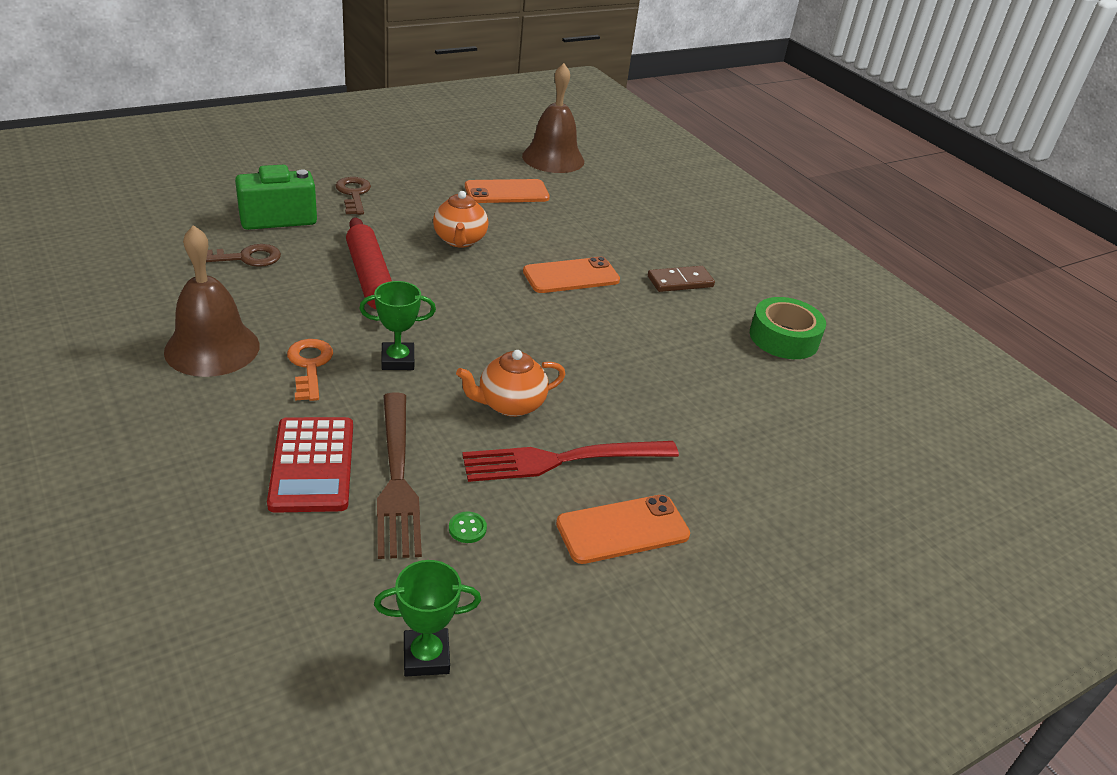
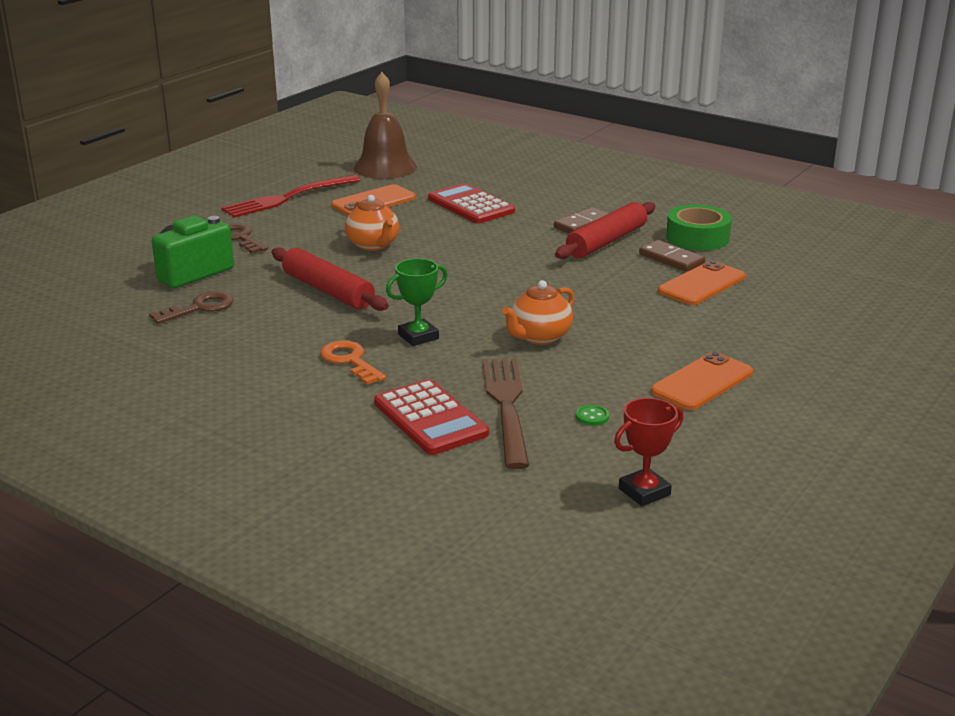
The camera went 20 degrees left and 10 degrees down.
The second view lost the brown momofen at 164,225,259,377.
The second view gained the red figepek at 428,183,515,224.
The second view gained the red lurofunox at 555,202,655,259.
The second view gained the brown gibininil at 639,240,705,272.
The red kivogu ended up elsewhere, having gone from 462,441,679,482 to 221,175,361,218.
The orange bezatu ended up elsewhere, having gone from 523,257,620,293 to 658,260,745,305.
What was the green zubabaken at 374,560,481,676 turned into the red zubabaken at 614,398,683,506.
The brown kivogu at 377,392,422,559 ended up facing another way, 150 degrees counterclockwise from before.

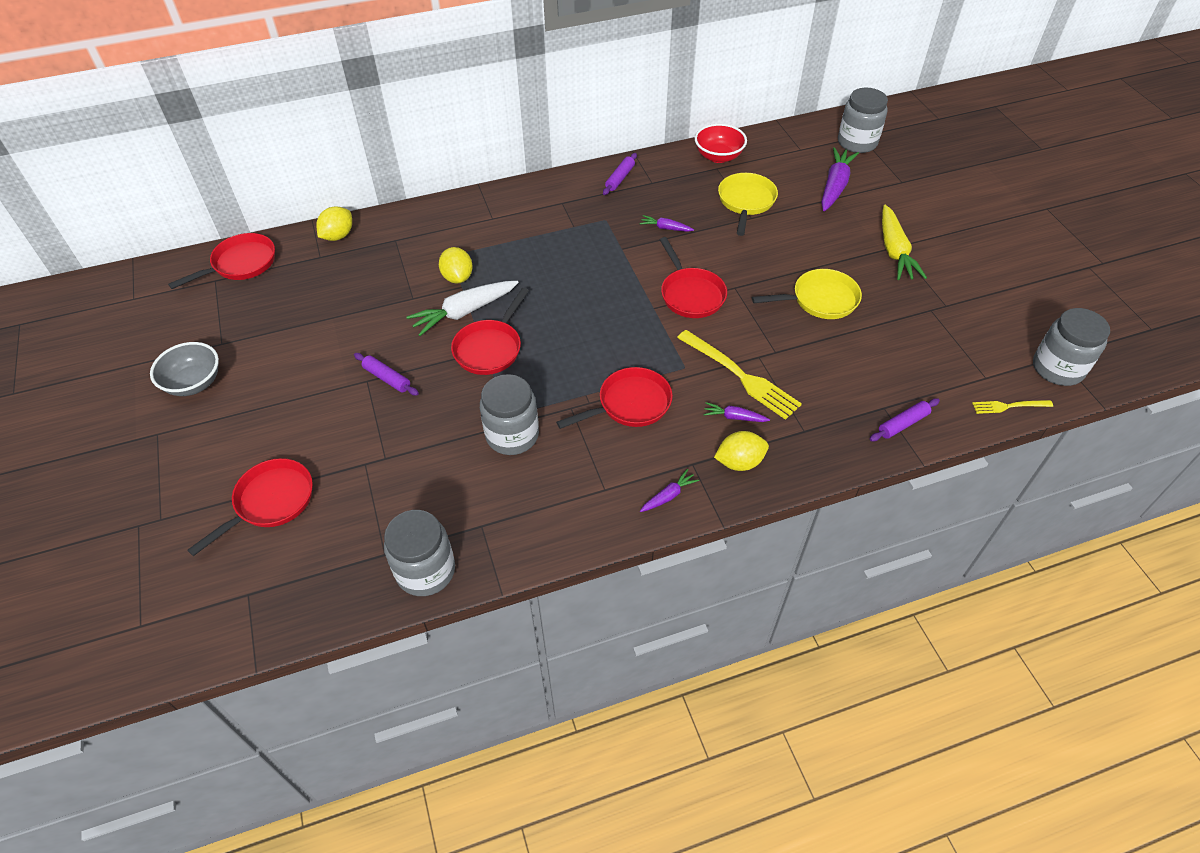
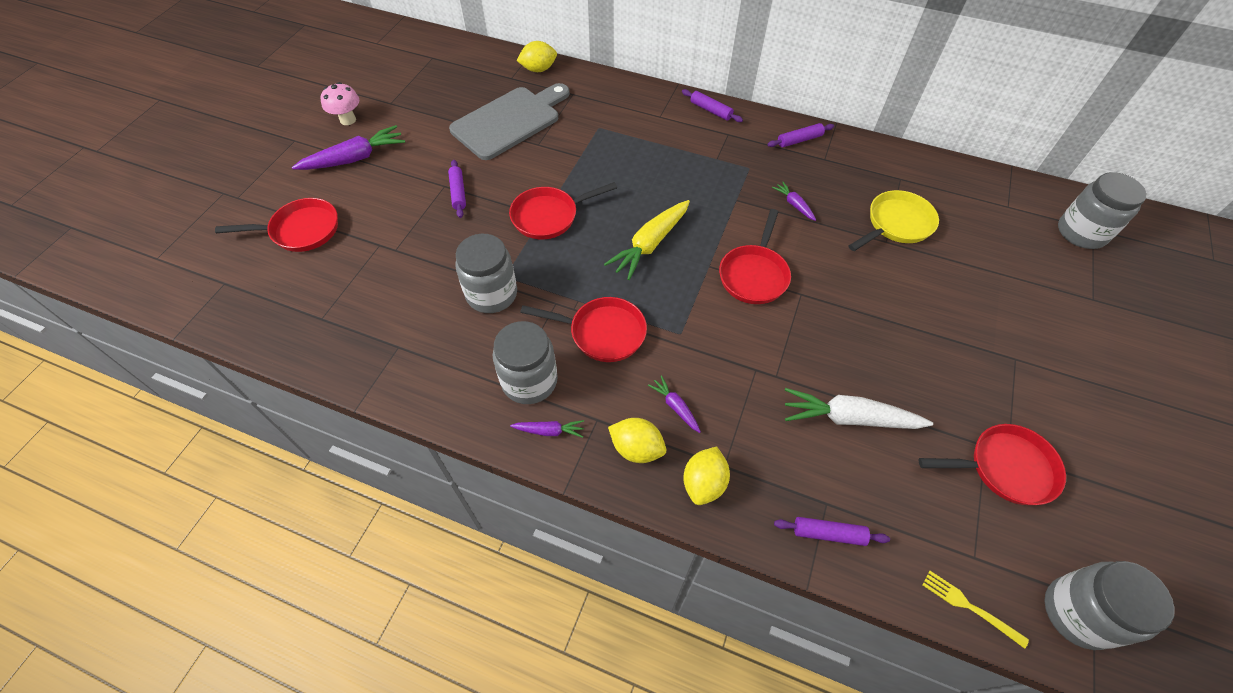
The camera went 40 degrees right and 5 degrees up.
The second view lost the yellow kivogu at 677,330,802,420.
The second view lost the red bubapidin at 695,124,747,163.
The second view lost the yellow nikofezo at 752,269,862,319.
The second view gained the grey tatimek at 449,83,570,160.
The second view gained the purple lurofunox at 682,89,743,122.
The red nikofezo ended up elsewhere, having gone from 168,233,275,289 to 919,424,1066,505.
The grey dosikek ended up elsewhere, having gone from 384,510,455,596 to 493,321,558,404.
The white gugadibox ended up elsewhere, having gone from 406,281,519,336 to 785,388,933,429.
The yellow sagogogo ended up elsewhere, having gone from 439,247,473,284 to 683,447,730,505.
The purple gugadibox ended up elsewhere, having gone from 821,147,859,211 to 292,125,405,170.
The yellow gugadibox ended up elsewhere, having gone from 882,205,927,280 to 604,200,690,280.
Where the grey bubapidin stood at 150,342,219,396, the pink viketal came to stand at 320,82,359,125.

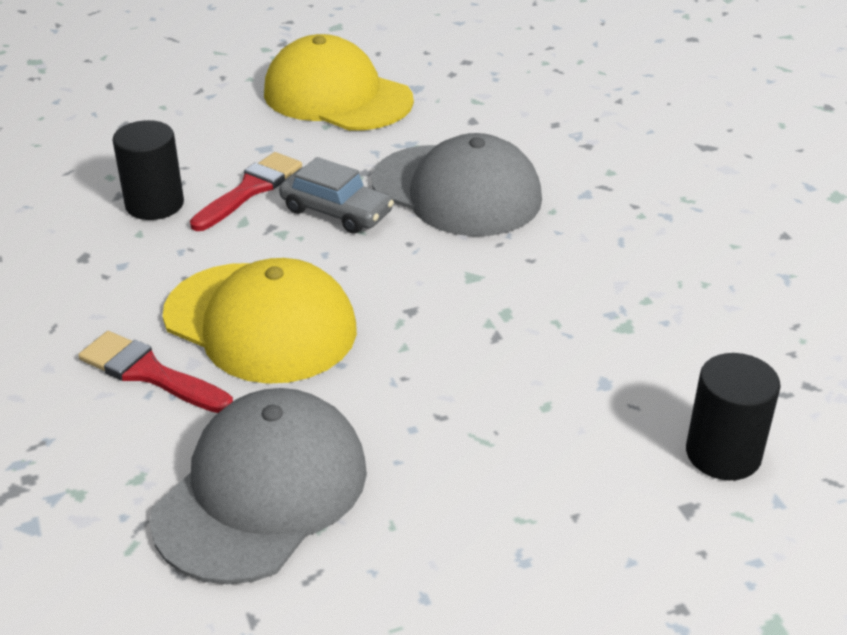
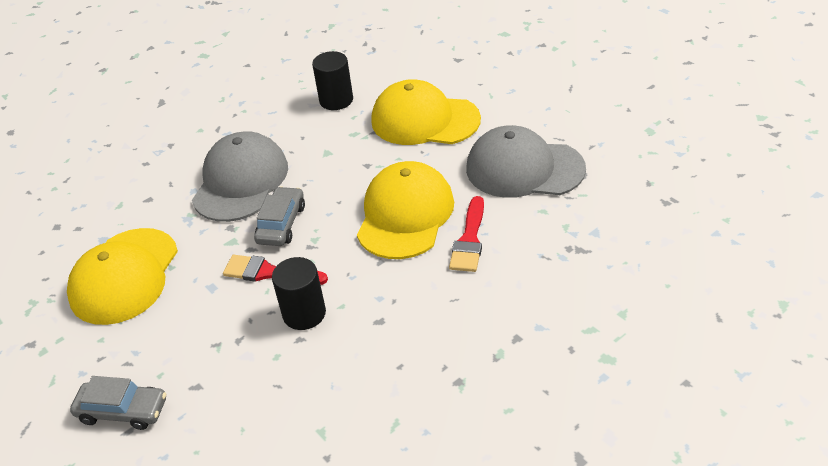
The camera went 105 degrees left and 5 degrees up.
The second view gained the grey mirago at 70,376,166,430.
The second view gained the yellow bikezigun at 371,79,481,145.
The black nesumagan ended up elsewhere, having gone from 686,353,781,480 to 312,51,353,110.

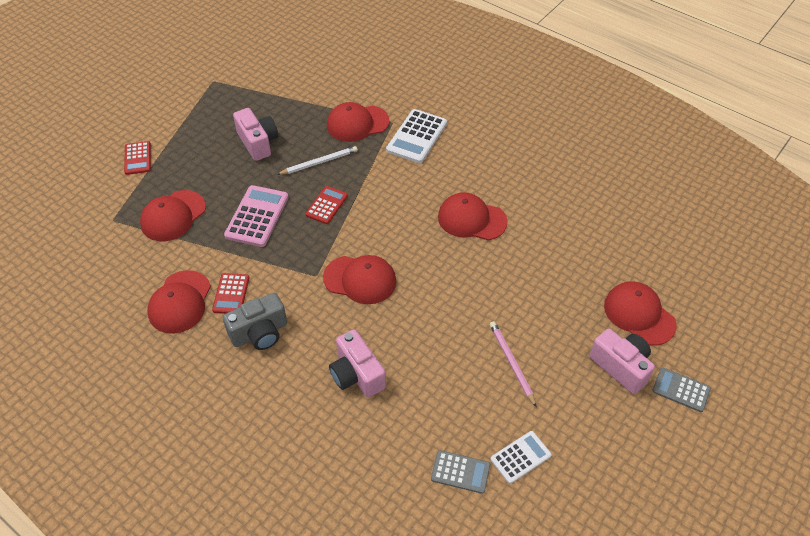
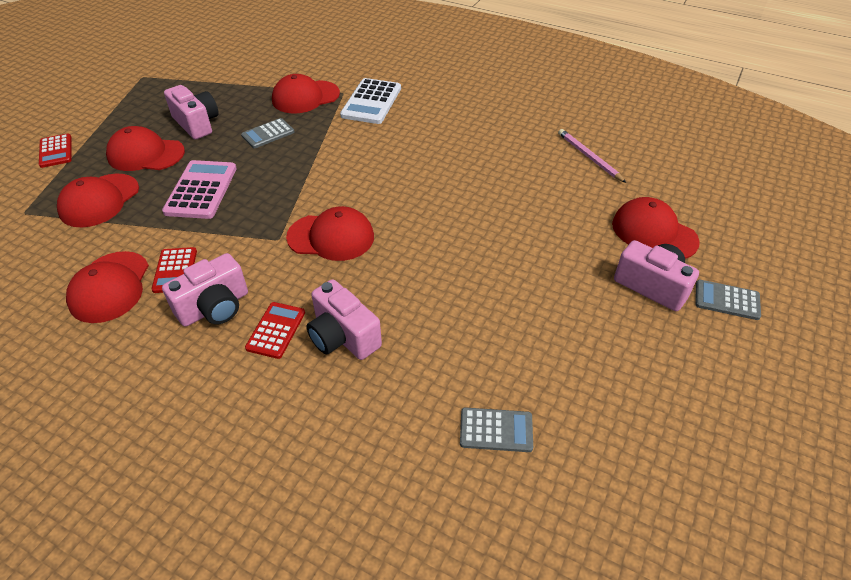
The camera went 10 degrees left and 5 degrees down.
The second view lost the white figepek at 490,431,552,484.
The red figepek ended up elsewhere, having gone from 305,186,348,224 to 245,302,305,359.
The red bikezigun ended up elsewhere, having gone from 438,192,508,240 to 106,126,185,171.
The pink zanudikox ended up elsewhere, having gone from 490,321,537,408 to 558,129,626,183.
Where the white zanudikox stood at 276,146,358,175, the grey figepek came to stand at 241,118,294,148.
What was the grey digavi at 223,293,287,350 turned into the pink digavi at 162,253,248,327.

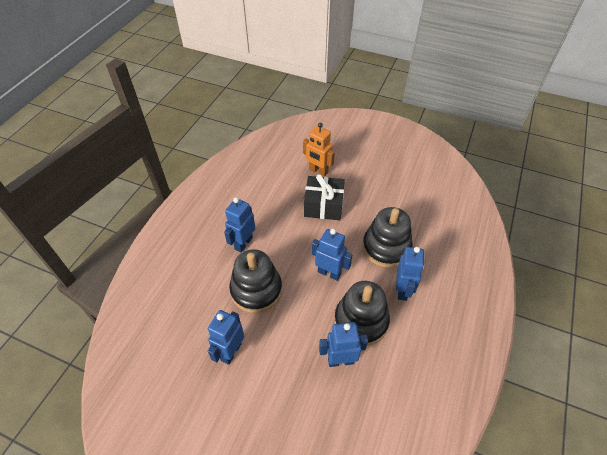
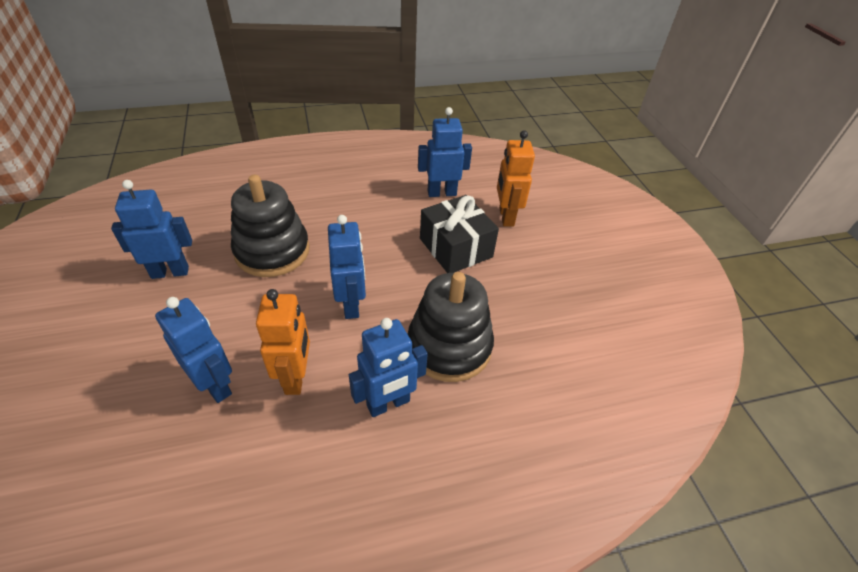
The camera went 50 degrees right and 5 degrees down.
The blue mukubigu ended up elsewhere, having gone from 224,197,255,253 to 418,107,472,197.
Where the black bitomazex stood at 334,281,390,346, the orange mukubigu came to stand at 256,289,310,395.

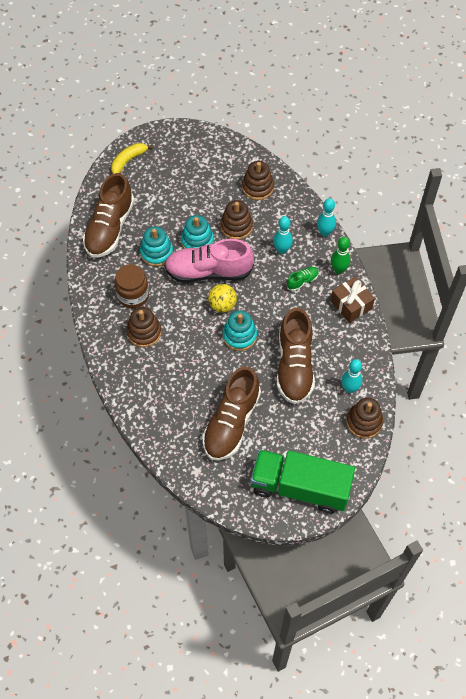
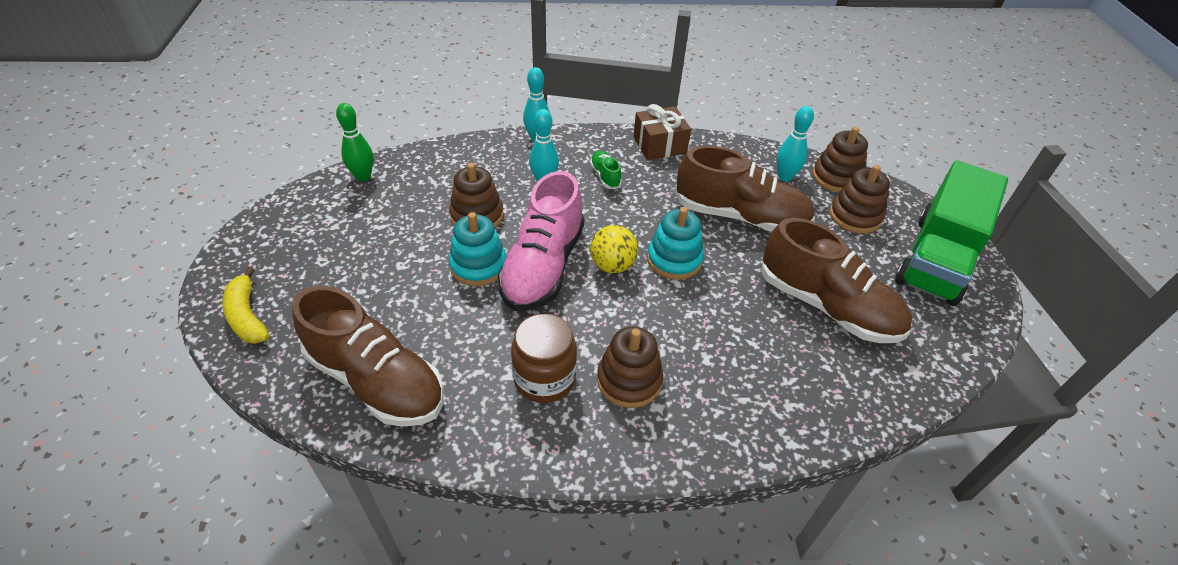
The camera went 75 degrees left and 15 degrees down.
The second view lost the turquoise bitomazex at 140,227,173,266.
The brown bitomazex ended up elsewhere, having gone from 242,161,274,200 to 830,165,890,234.
The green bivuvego ended up elsewhere, having gone from 331,237,350,274 to 336,103,373,182.

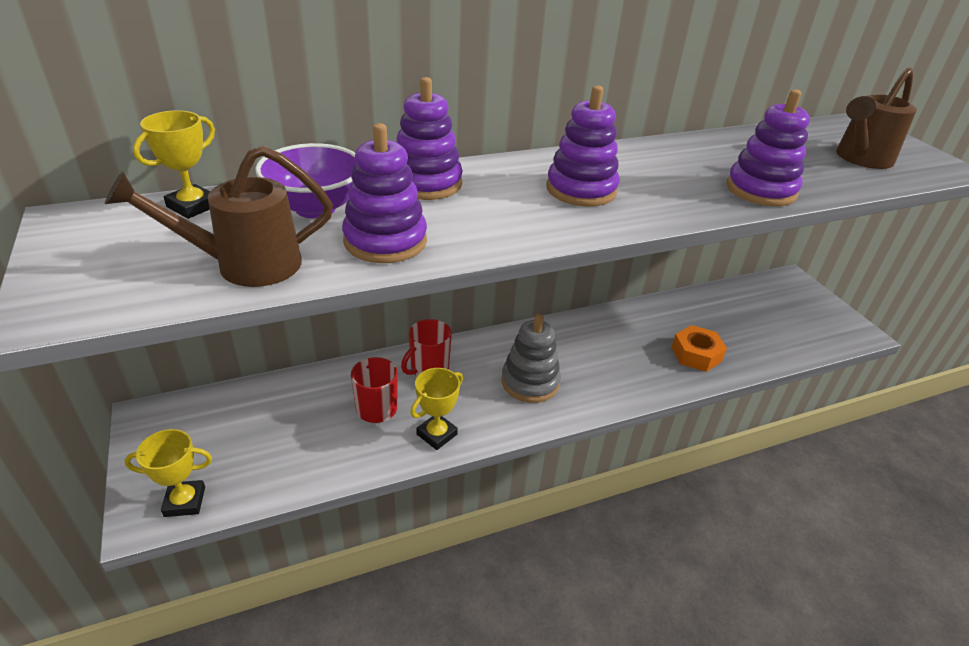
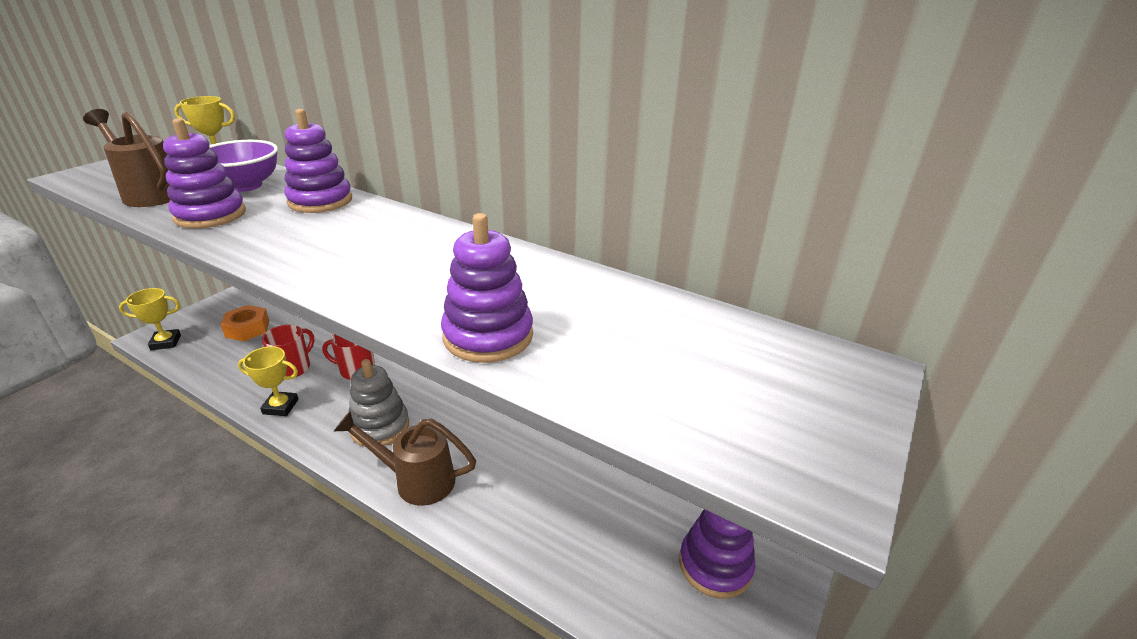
The camera went 55 degrees right and 5 degrees down.
The purple bitomazex ended up elsewhere, having gone from 546,85,619,207 to 679,509,755,599.
The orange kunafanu ended up elsewhere, having gone from 671,325,727,372 to 220,305,269,341.
The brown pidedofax ended up elsewhere, having gone from 836,67,917,169 to 334,411,476,506.
The yellow zubabaken at 124,429,212,517 ended up facing another way, 60 degrees counterclockwise from before.

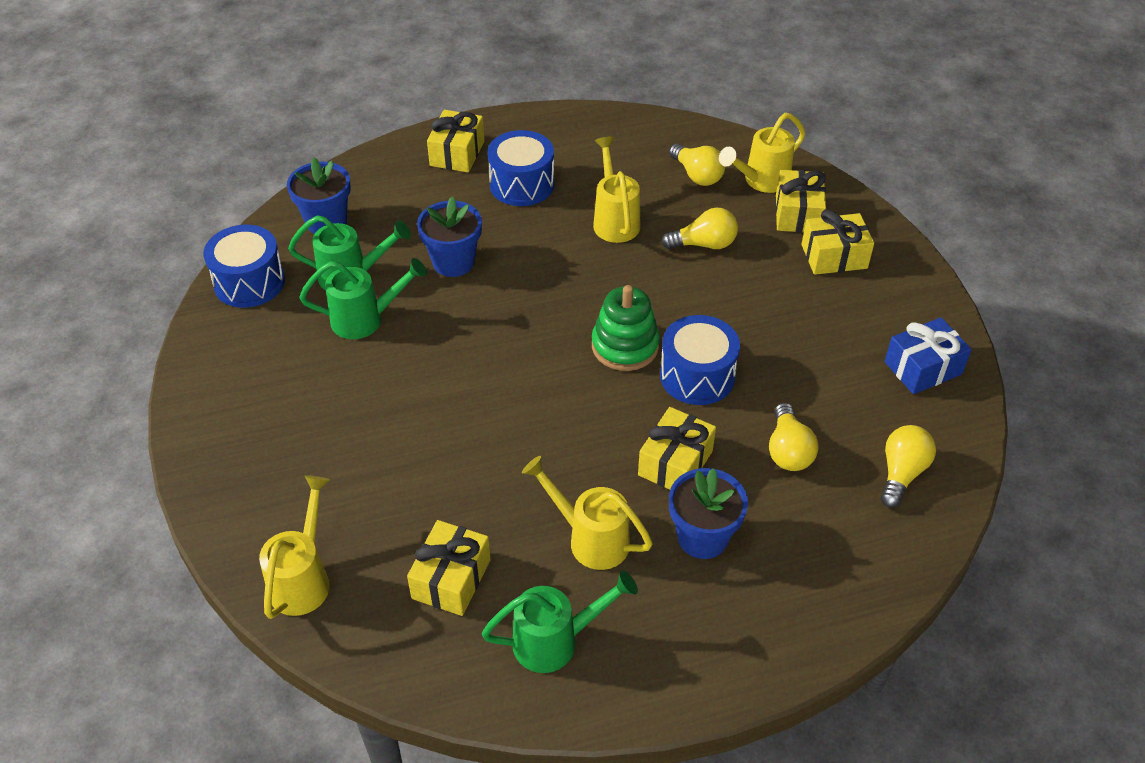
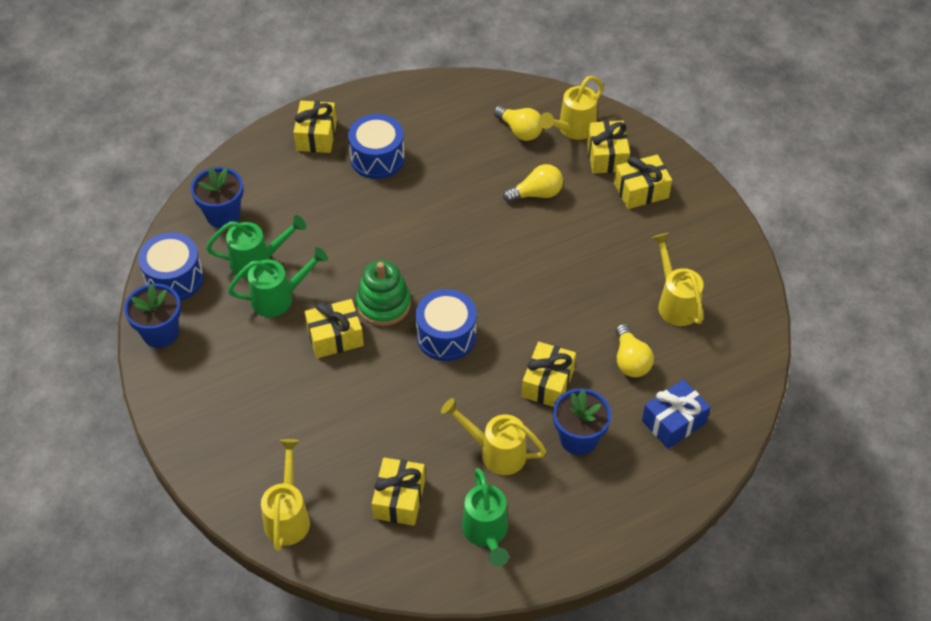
The camera went 10 degrees left and 5 degrees up.
The second view lost the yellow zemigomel at 881,425,936,508.
The second view gained the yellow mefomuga at 305,299,364,358.
The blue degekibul ended up elsewhere, having gone from 417,196,482,277 to 124,283,181,348.
The green bitomazex ended up elsewhere, having gone from 592,285,660,371 to 356,260,411,326.
The yellow pidedofax ended up elsewhere, having gone from 593,137,640,243 to 652,233,704,326.
The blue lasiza ended up elsewhere, having gone from 660,315,740,405 to 416,289,477,361.
The blue mefomuga ended up elsewhere, having gone from 884,317,972,394 to 642,379,711,449.
The green pidedofax at 482,571,638,673 ended up facing another way, 105 degrees clockwise from before.

